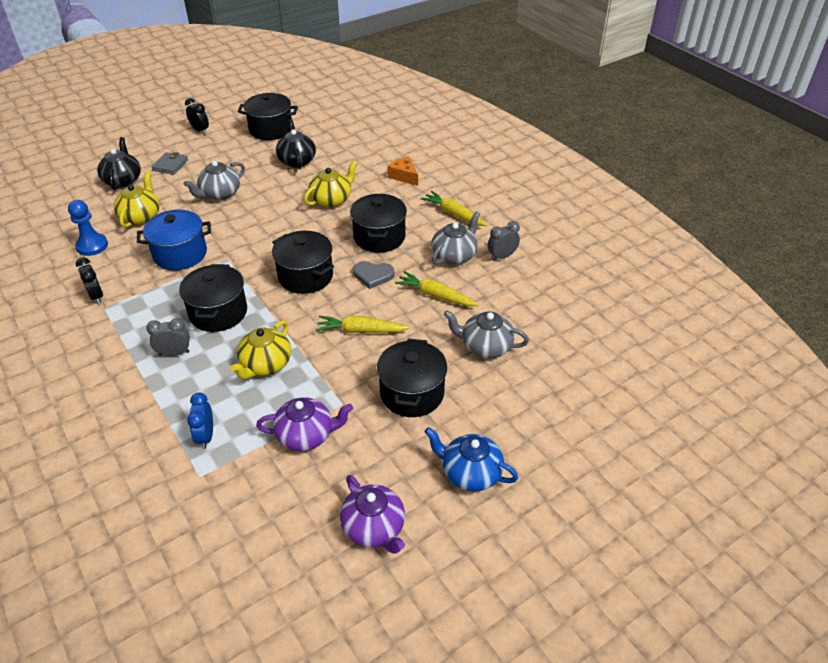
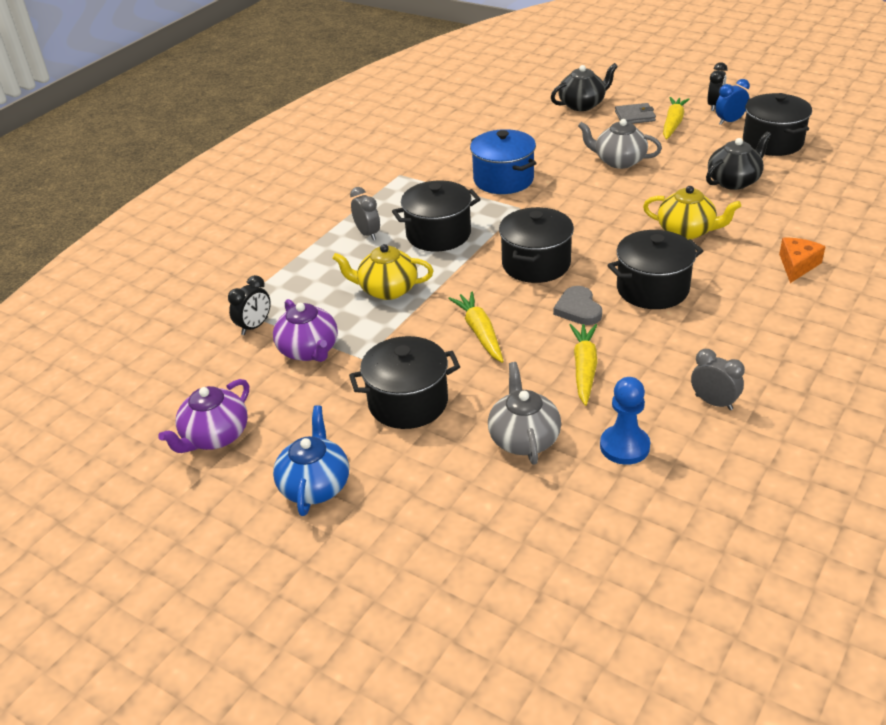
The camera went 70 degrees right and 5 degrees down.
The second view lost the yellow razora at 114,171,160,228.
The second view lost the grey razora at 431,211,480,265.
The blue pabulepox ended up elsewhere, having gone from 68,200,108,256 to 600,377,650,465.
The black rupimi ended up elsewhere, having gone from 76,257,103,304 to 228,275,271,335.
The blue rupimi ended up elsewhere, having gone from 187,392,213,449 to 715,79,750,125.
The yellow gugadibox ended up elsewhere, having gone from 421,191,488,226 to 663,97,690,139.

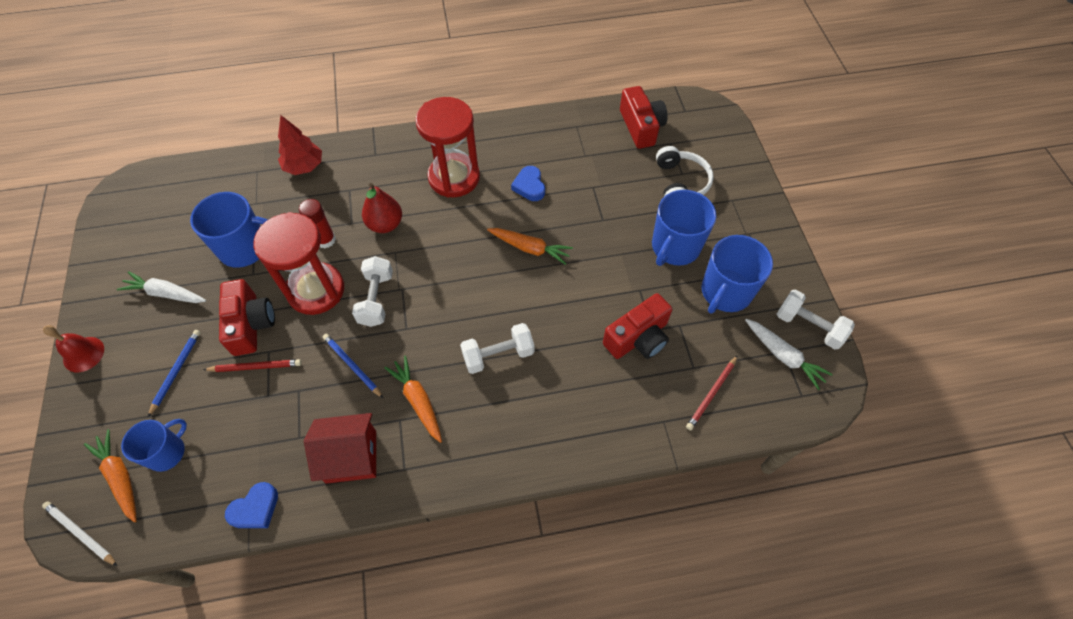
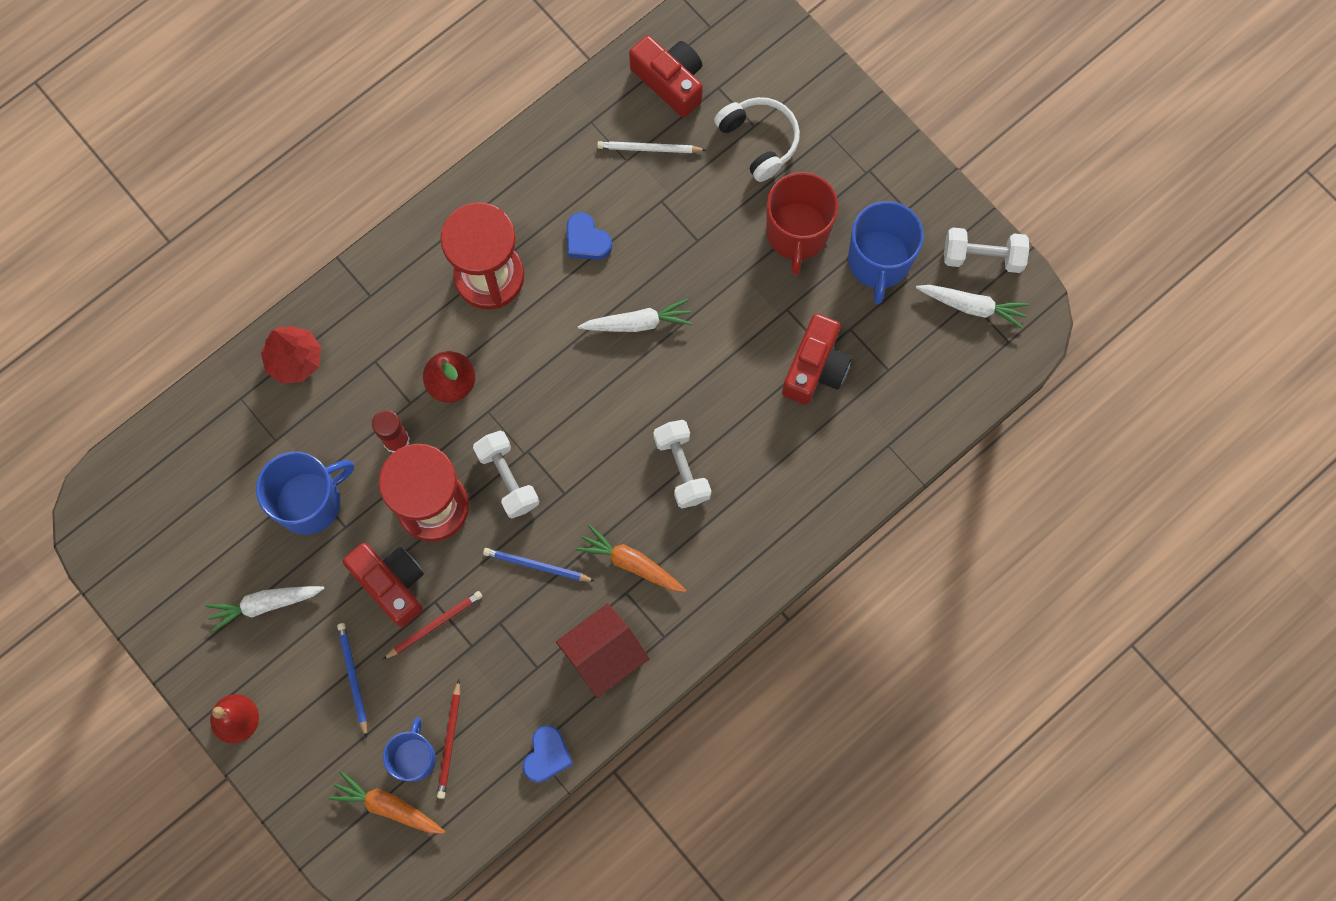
The camera went 30 degrees left and 15 degrees up.
The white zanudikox ended up elsewhere, having gone from 42,501,117,566 to 597,141,706,153.
The red zanudikox ended up elsewhere, having gone from 686,355,738,430 to 437,680,460,799.
What was the orange gugadibox at 487,228,573,265 turned into the white gugadibox at 578,298,692,332.
What was the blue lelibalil at 652,190,716,266 turned into the red lelibalil at 766,172,838,275.
The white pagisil at 460,323,534,374 ended up facing another way, 60 degrees counterclockwise from before.

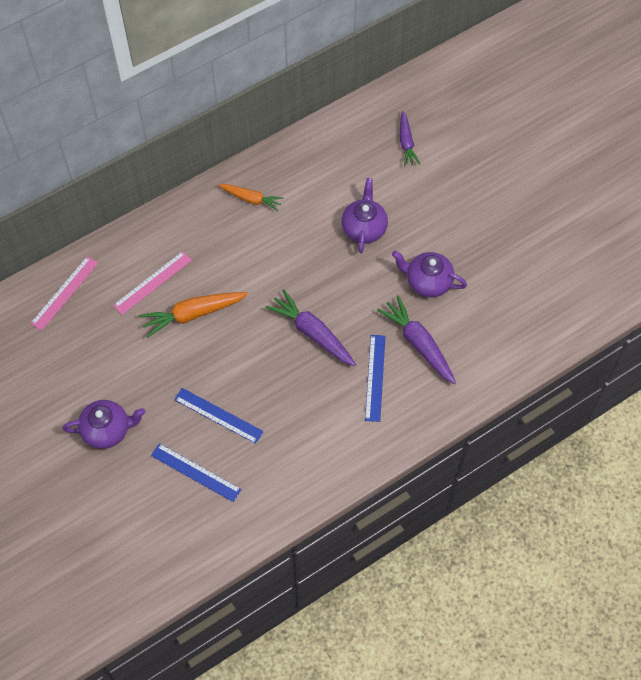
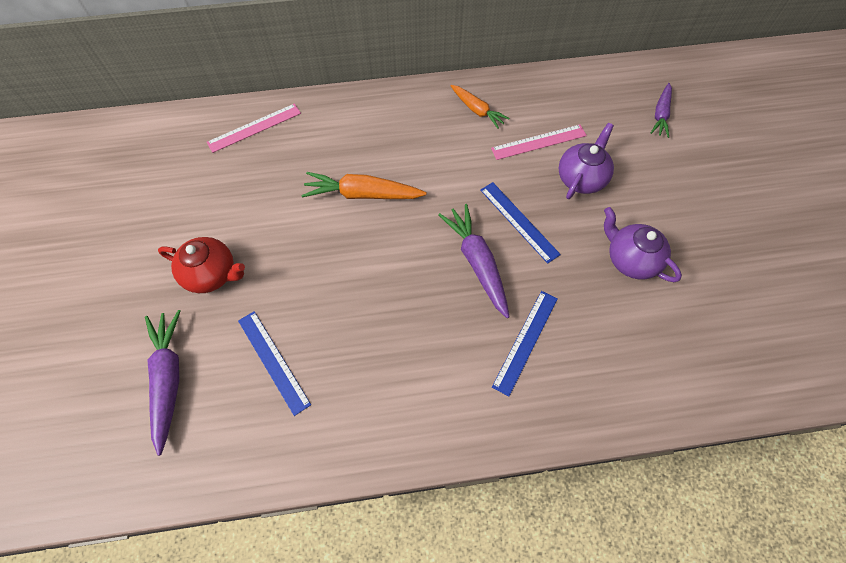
The camera went 25 degrees right and 0 degrees up.
The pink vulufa ended up elsewhere, having gone from 113,251,192,315 to 491,124,587,160.
The blue vulufa ended up elsewhere, having gone from 174,388,264,444 to 480,182,561,264.
The purple gugadibox ended up elsewhere, having gone from 377,295,456,384 to 145,310,181,456.
What was the purple razora at 63,400,145,449 turned into the red razora at 158,237,245,293.

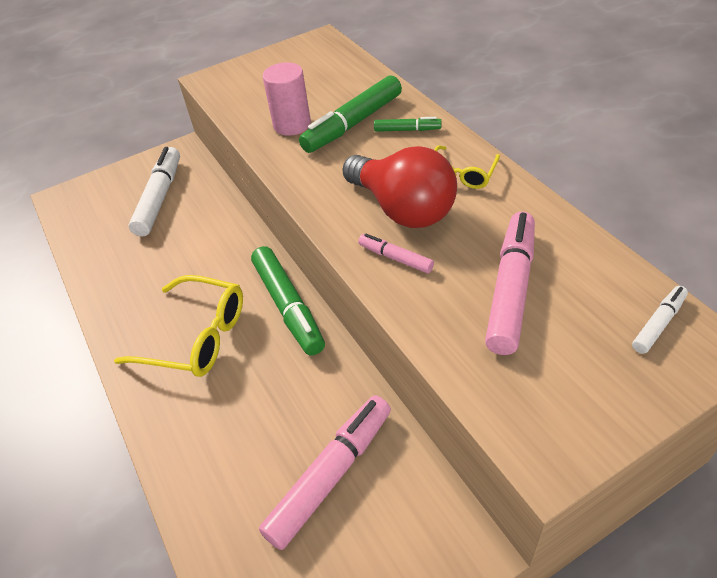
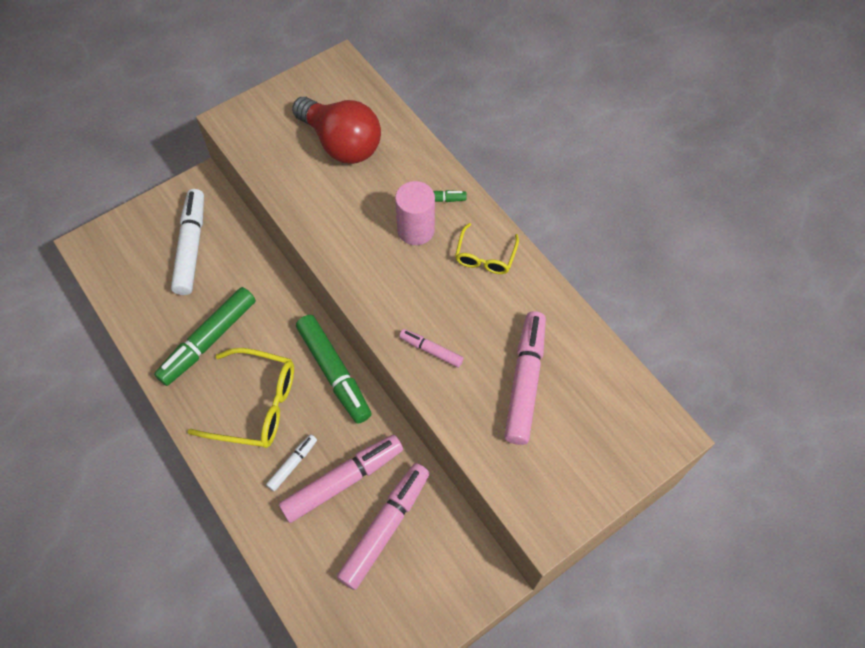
The camera went 10 degrees left and 15 degrees up.
The second view gained the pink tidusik at 279,435,403,523.
The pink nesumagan ended up elsewhere, having gone from 263,62,311,135 to 395,181,435,245.
The green tidusik ended up elsewhere, having gone from 299,75,402,153 to 154,287,256,386.
The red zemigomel ended up elsewhere, having gone from 342,146,457,228 to 292,97,381,164.
The white tidusik ended up elsewhere, having gone from 632,286,688,354 to 266,434,317,491.

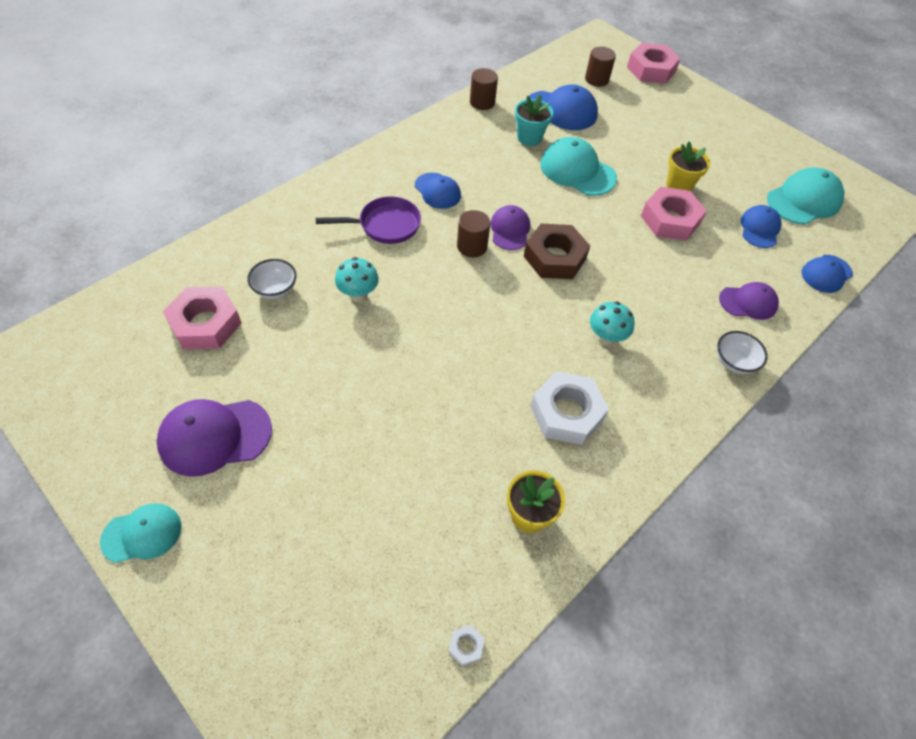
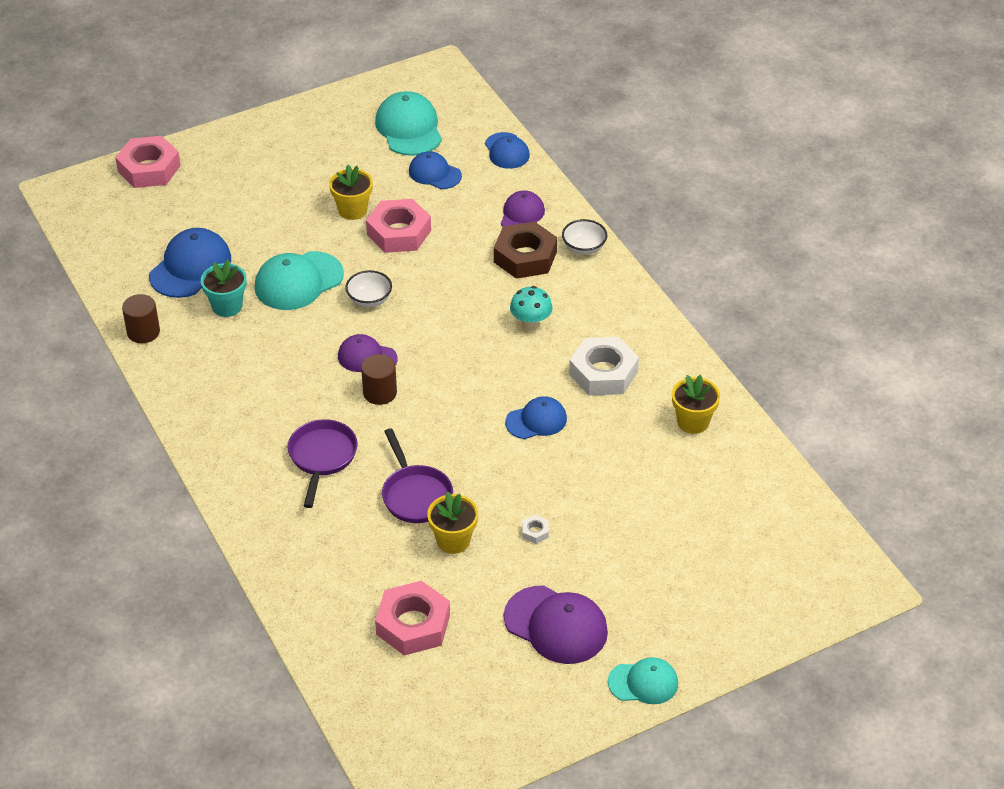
The camera went 70 degrees left and 10 degrees down.
The second view lost the brown nesumagan at 585,47,616,87.
The second view gained the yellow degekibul at 427,492,478,554.
The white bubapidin ended up elsewhere, having gone from 247,259,296,299 to 345,270,392,307.
The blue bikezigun ended up elsewhere, having gone from 415,173,461,209 to 505,396,567,439.
The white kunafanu ended up elsewhere, having gone from 449,625,485,666 to 522,515,549,544.
The brown kunafanu ended up elsewhere, having gone from 524,224,590,279 to 494,221,557,279.
Where the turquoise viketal stood at 335,257,379,302, the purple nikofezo came to stand at 382,428,453,523.
The turquoise bikezigun at 100,503,182,563 ended up facing another way, 90 degrees clockwise from before.
The purple bikezigun at 156,399,272,477 ended up facing another way, 60 degrees counterclockwise from before.

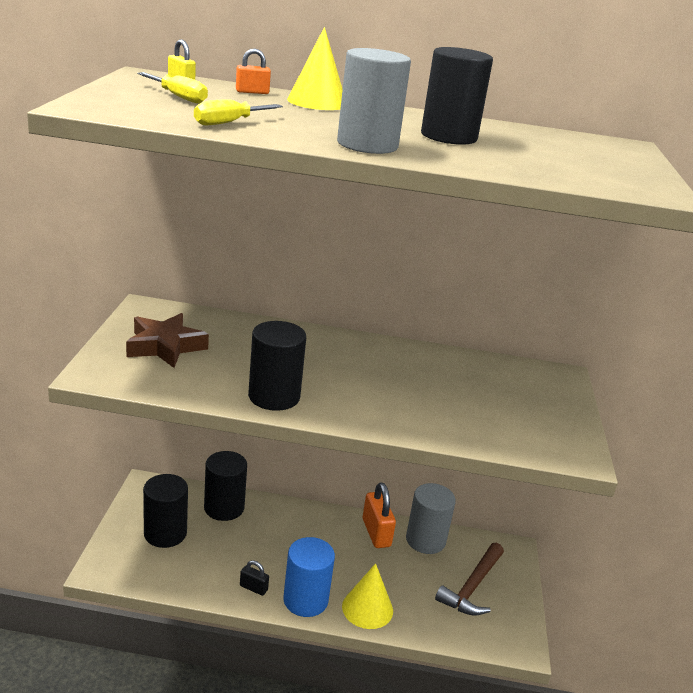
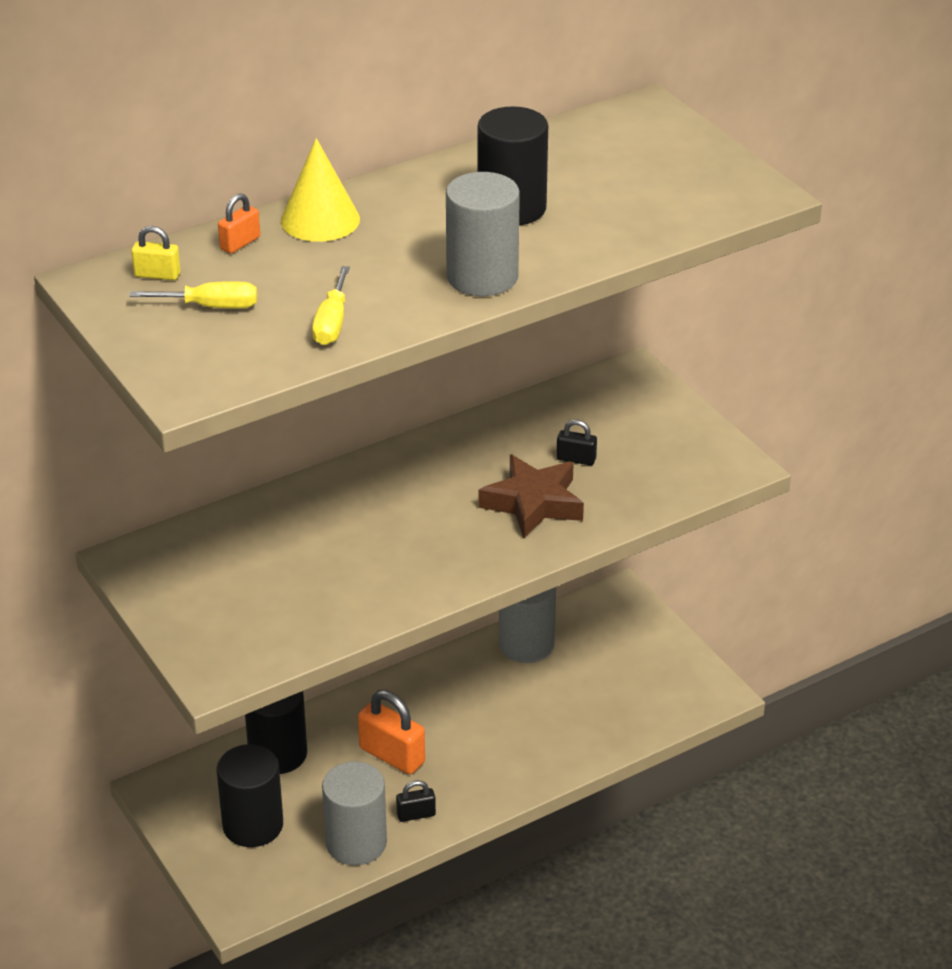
The camera went 35 degrees left and 10 degrees up.
The second view lost the black nesumagan at 248,321,306,411.
The second view lost the blue nesumagan at 283,537,335,617.
The second view lost the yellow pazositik at 342,563,393,629.
The second view lost the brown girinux at 435,543,504,616.
The second view gained the grey nesumagan at 322,761,387,865.
The second view gained the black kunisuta at 556,419,597,465.
The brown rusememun ended up elsewhere, having gone from 126,313,209,368 to 478,454,584,538.
The orange kunisuta ended up elsewhere, having gone from 363,483,396,548 to 358,690,425,774.

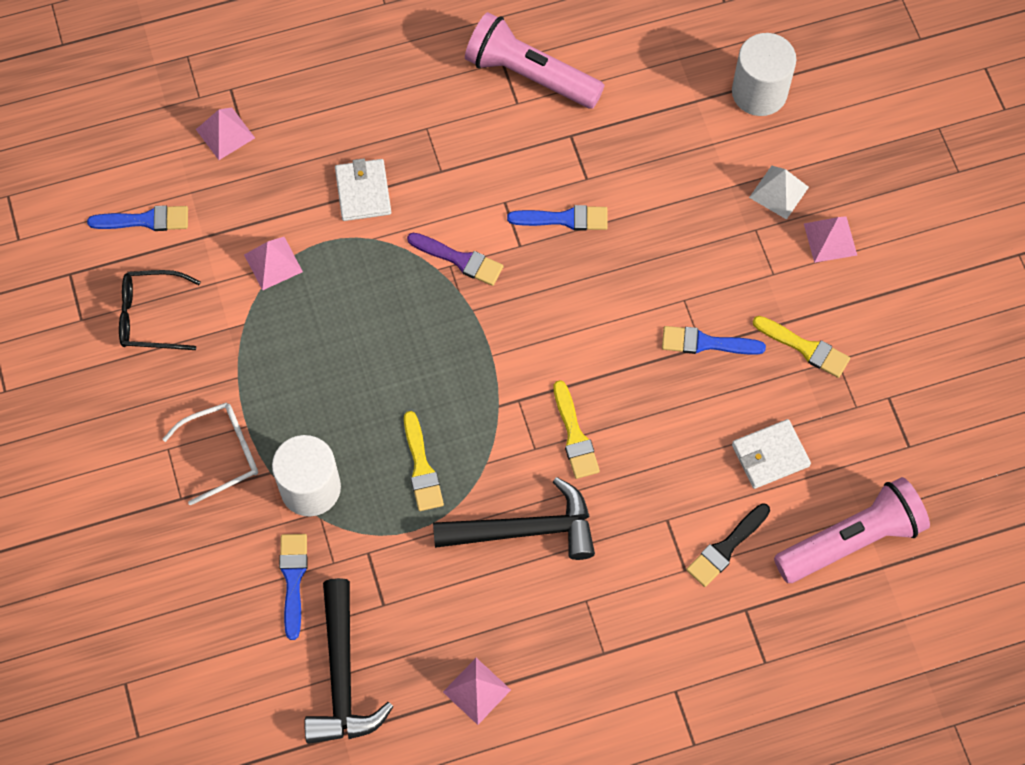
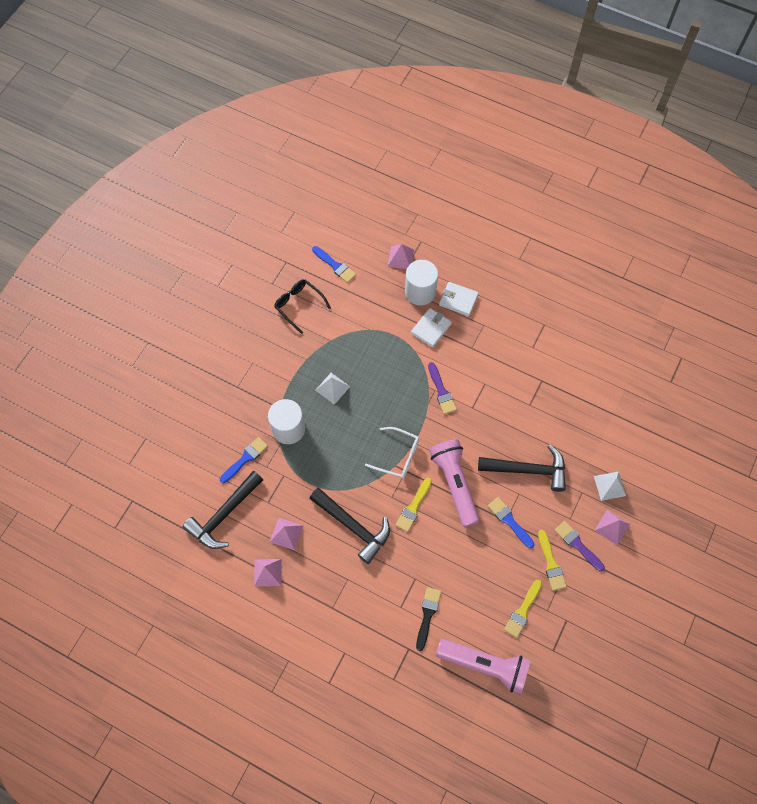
The camera went 45 degrees right and 0 degrees up.
The second view lost the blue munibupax at 507,205,608,231.
The second view gained the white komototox at 315,373,350,405.
The second view gained the black girinux at 478,445,566,492.
The second view gained the purple munibupax at 555,521,605,572.
The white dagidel ended up elsewhere, having gone from 163,402,258,505 to 365,427,419,478.
The pink komototox ended up elsewhere, having gone from 244,237,303,291 to 270,518,304,550.
The yellow munibupax ended up elsewhere, having gone from 404,411,444,511 to 504,580,542,638.
The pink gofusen ended up elsewhere, having gone from 465,12,605,109 to 429,439,480,527.
The white nesumagan ended up elsewhere, having gone from 732,33,796,116 to 405,260,438,306.
The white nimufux ended up elsewhere, having gone from 732,419,811,489 to 439,282,479,316.
The black munibupax at 686,503,770,587 ended up facing another way, 105 degrees clockwise from before.

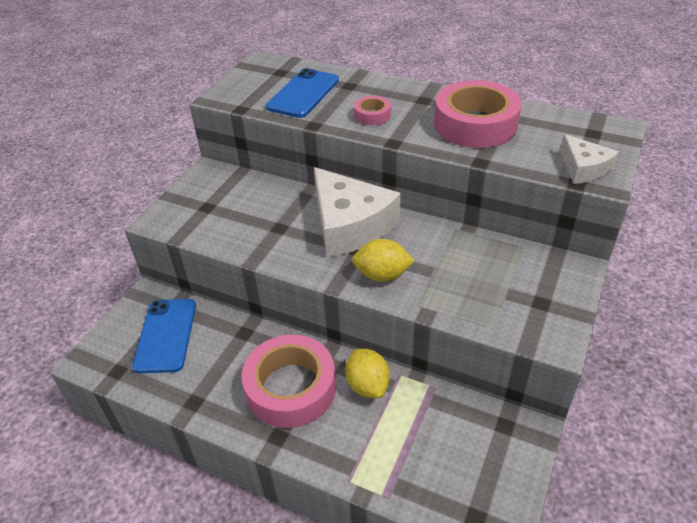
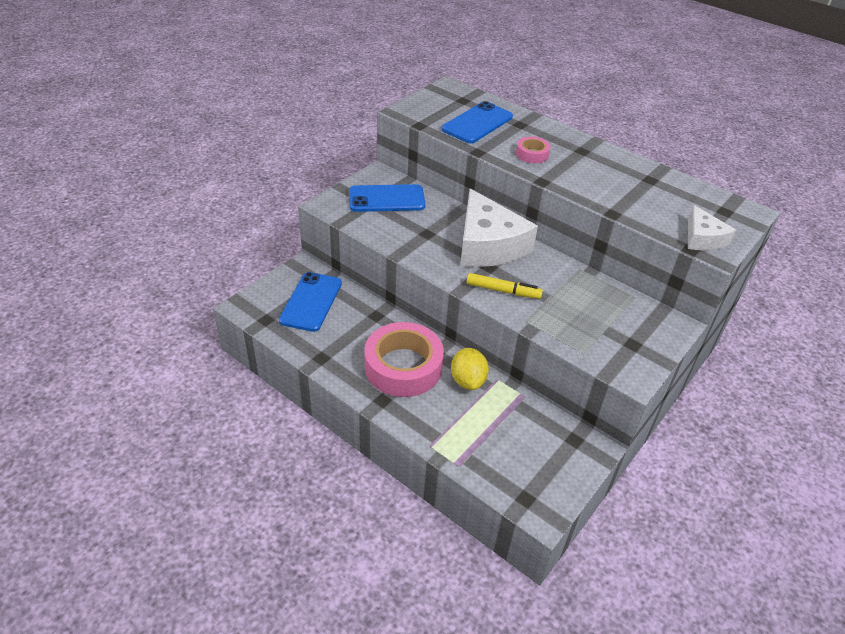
The camera went 10 degrees right and 0 degrees up.
The second view lost the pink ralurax at 434,80,522,148.
The second view gained the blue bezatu at 349,184,426,212.
Where the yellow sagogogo stood at 352,239,415,282, the yellow tidusik came to stand at 467,273,543,299.

